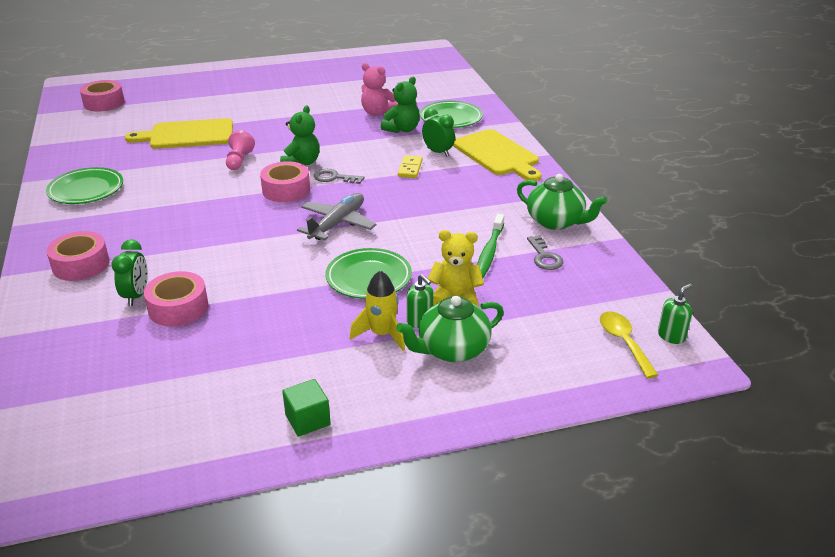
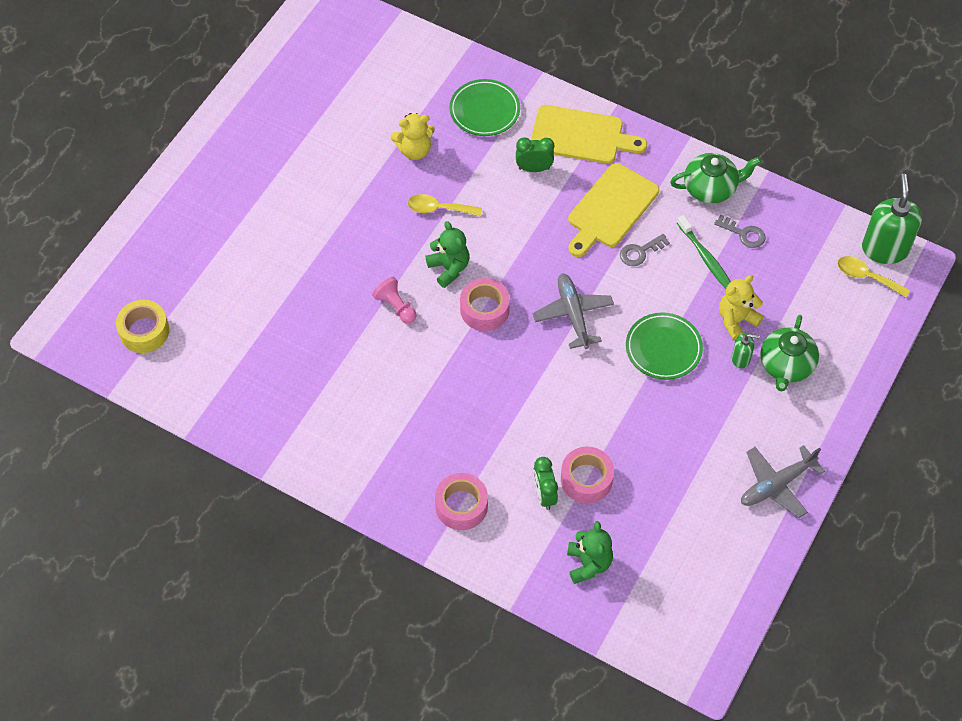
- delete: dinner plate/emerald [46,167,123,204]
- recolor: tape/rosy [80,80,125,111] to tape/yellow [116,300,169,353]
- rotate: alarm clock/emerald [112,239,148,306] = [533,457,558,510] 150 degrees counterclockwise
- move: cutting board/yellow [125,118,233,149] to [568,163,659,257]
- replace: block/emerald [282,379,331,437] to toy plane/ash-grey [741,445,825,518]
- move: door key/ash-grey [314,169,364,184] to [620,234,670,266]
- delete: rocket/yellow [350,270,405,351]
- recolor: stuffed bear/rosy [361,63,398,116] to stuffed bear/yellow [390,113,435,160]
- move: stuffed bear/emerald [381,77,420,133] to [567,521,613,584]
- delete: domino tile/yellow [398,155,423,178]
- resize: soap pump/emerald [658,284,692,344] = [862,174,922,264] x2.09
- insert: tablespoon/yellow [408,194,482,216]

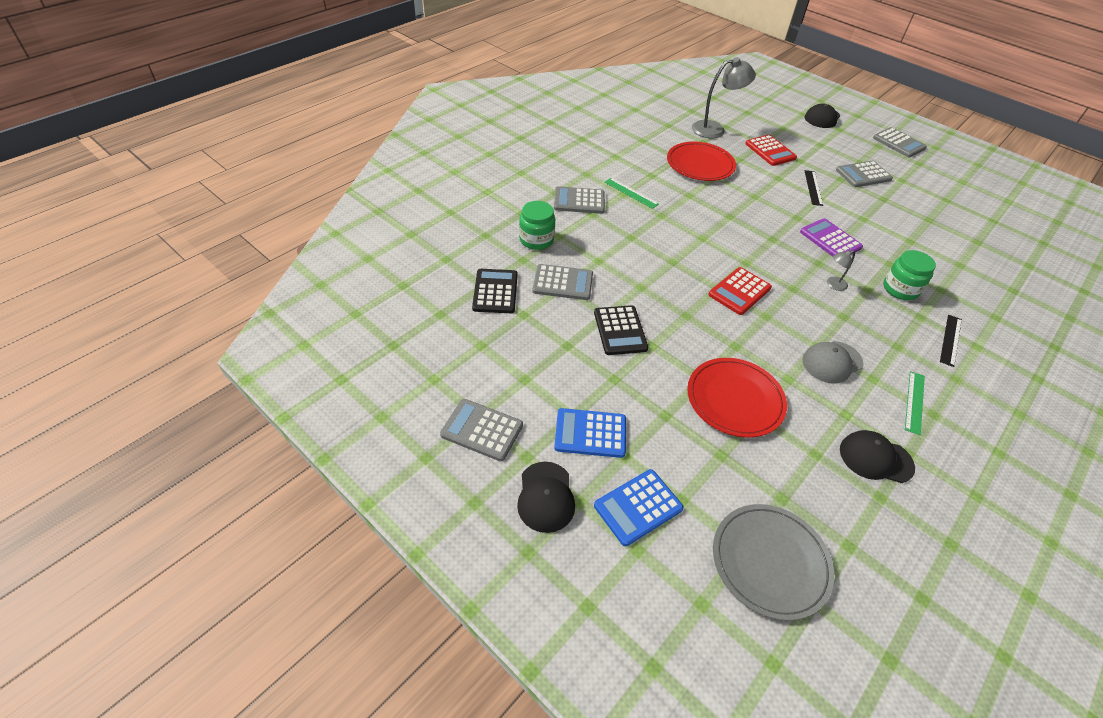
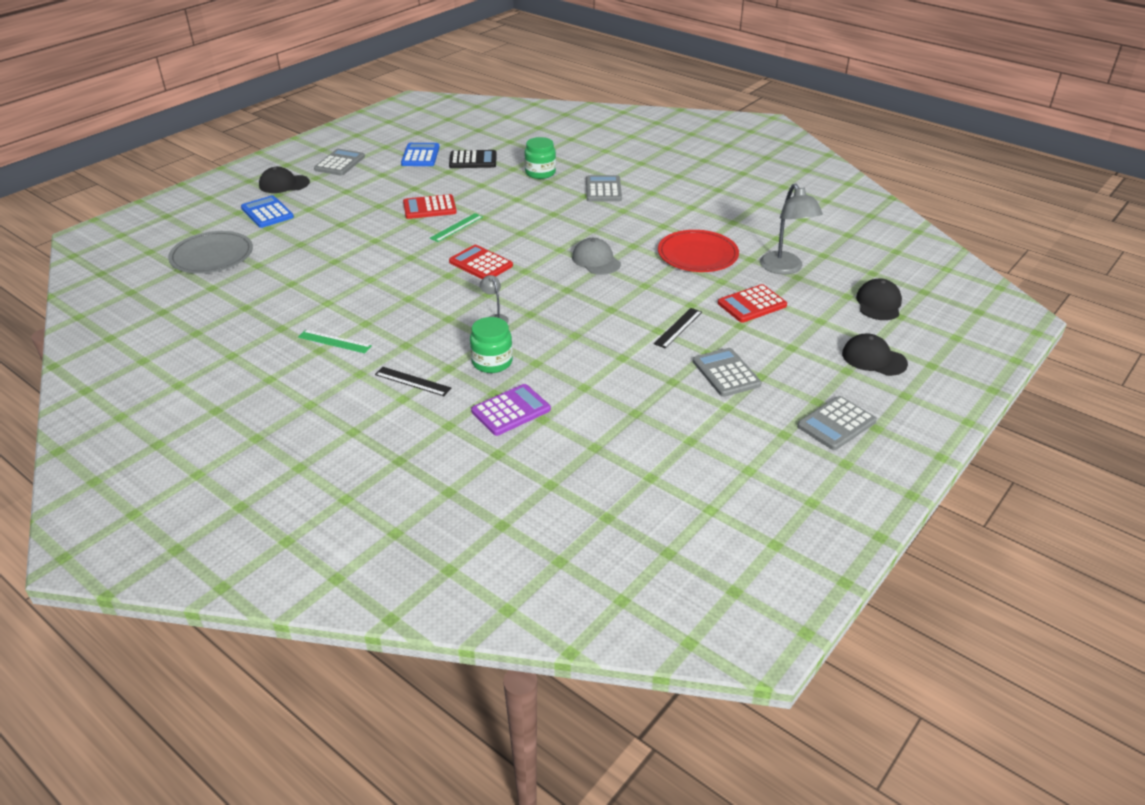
- delete: calculator/ash-grey [533,264,593,300]
- move: calculator/royal blue [554,408,626,458] to [401,143,440,166]
- recolor: calculator/jet-black [594,305,648,355] to calculator/scarlet [403,194,457,219]
- move: straightedge/emerald [604,178,659,209] to [430,213,483,242]
- delete: dinner plate/scarlet [687,358,787,438]
- move: calculator/violet [800,218,863,256] to [471,384,551,436]
- move: baseball cap/ash-grey [803,341,864,384] to [572,238,621,275]
- rotate: straightedge/jet-black [805,170,823,206] = [654,308,702,348] 60 degrees counterclockwise
- move: baseball cap/jet-black [840,430,915,483] to [856,278,902,320]

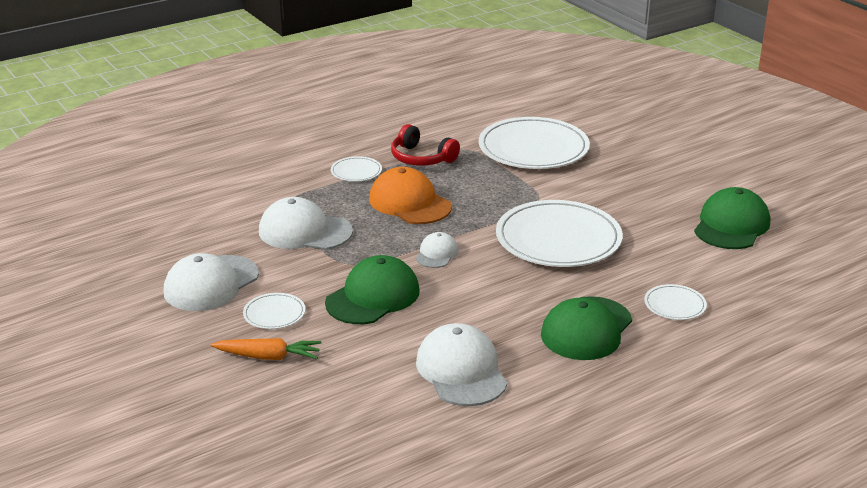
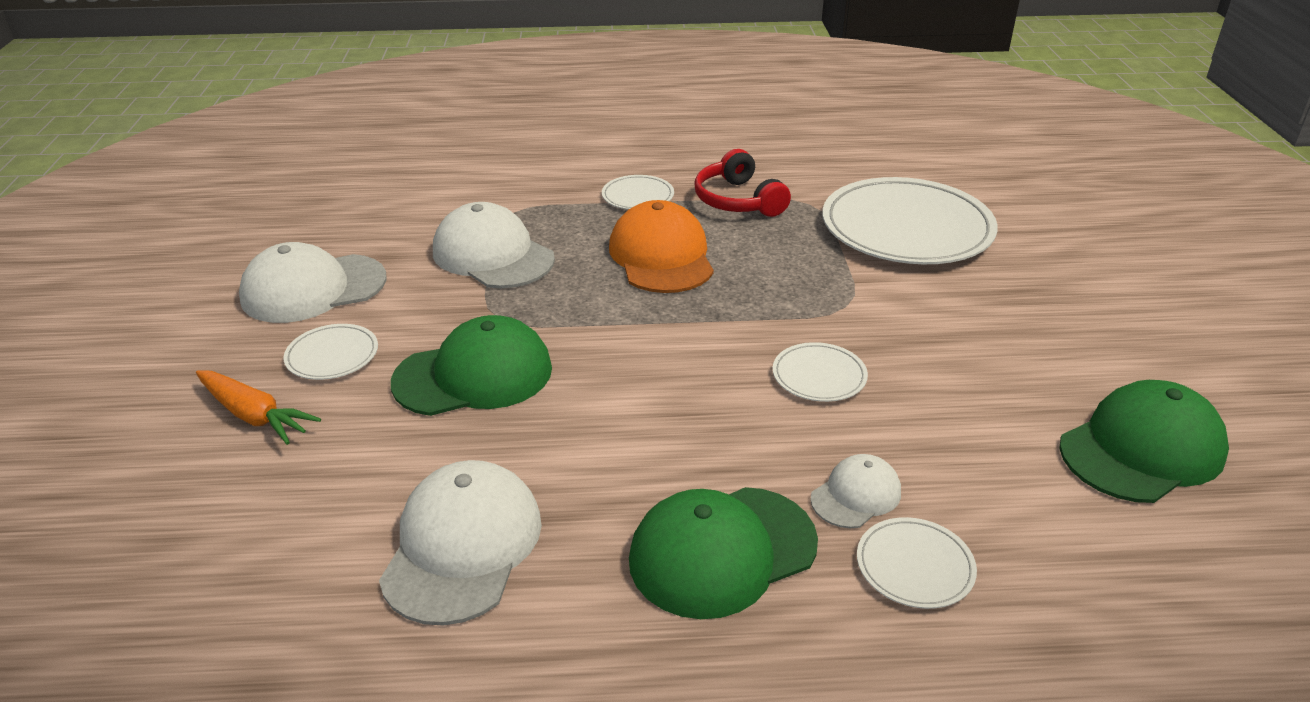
- move: baseball cap/pure white [416,232,459,268] to [810,454,901,528]
- resize: dinner plate/pure white [496,200,623,267] = [773,342,868,402] x0.45

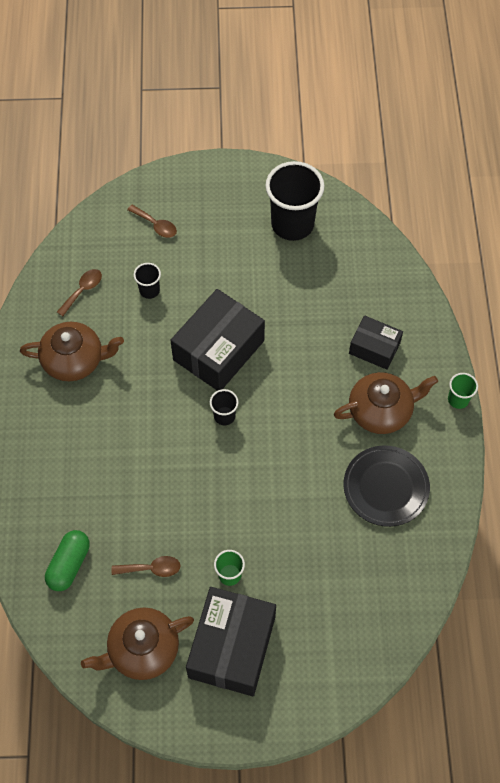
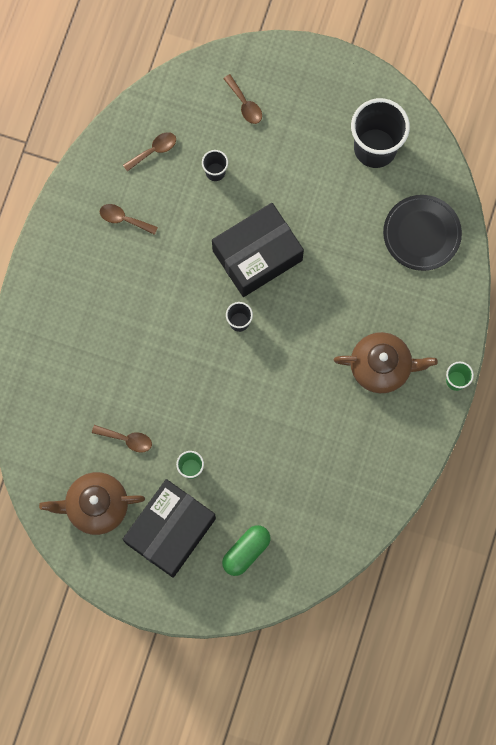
- replace: tea pot/russet [20,322,124,381] to tablespoon/russet [100,204,158,235]
- move: pill/emerald [45,530,90,591] to [222,525,271,576]
- move: dinner plate/jet-black [343,445,430,527] to [383,195,462,271]
- delete: box/jet-black [349,315,403,370]

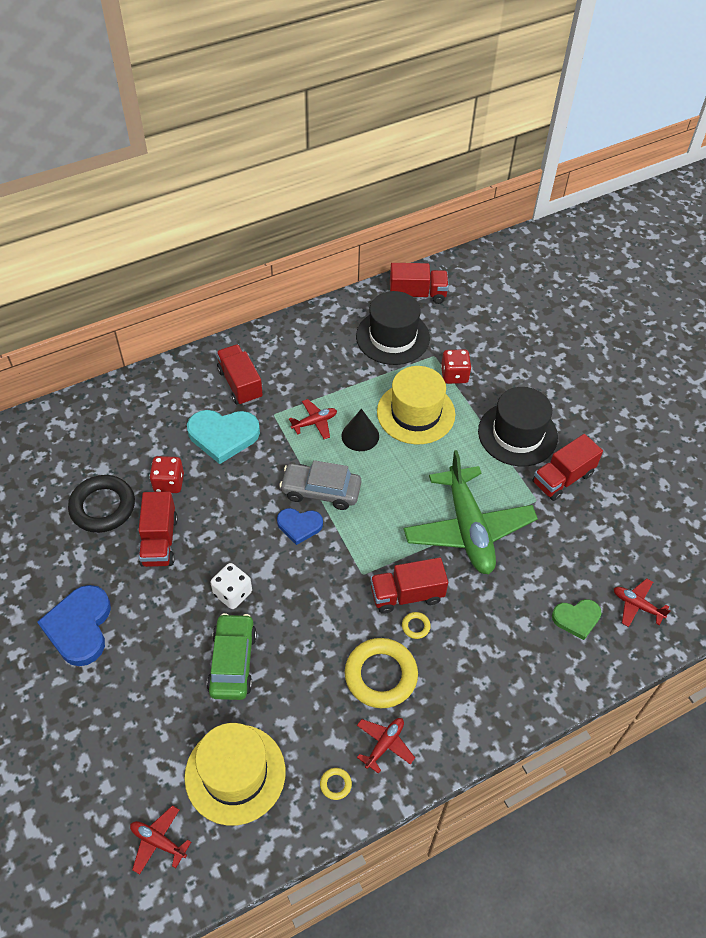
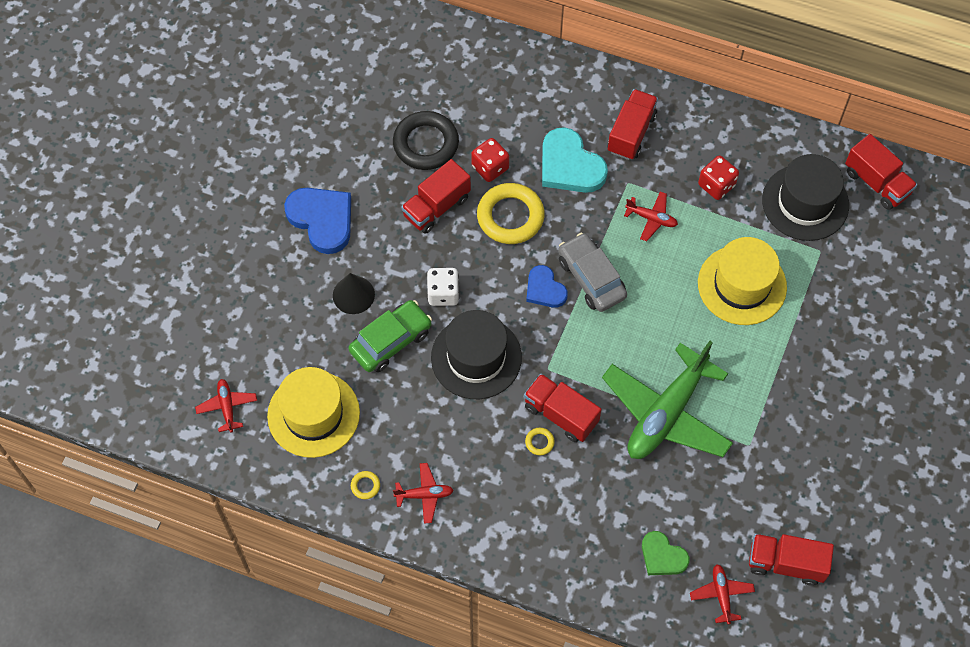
- rotate: heart shape/royal blue [37,585,111,666] = [284,188,351,254] 90 degrees clockwise
- move: solid cone/jet-black [341,409,379,451] to [333,273,375,314]
- move: torus/yellow [345,638,418,708] to [477,183,545,244]
- move: game die/scarlet [441,349,472,384] to [698,155,739,200]
- move: hat/jet-black [478,387,558,467] to [431,310,522,399]
- move: lorry/scarlet [532,434,603,501] to [749,534,834,586]

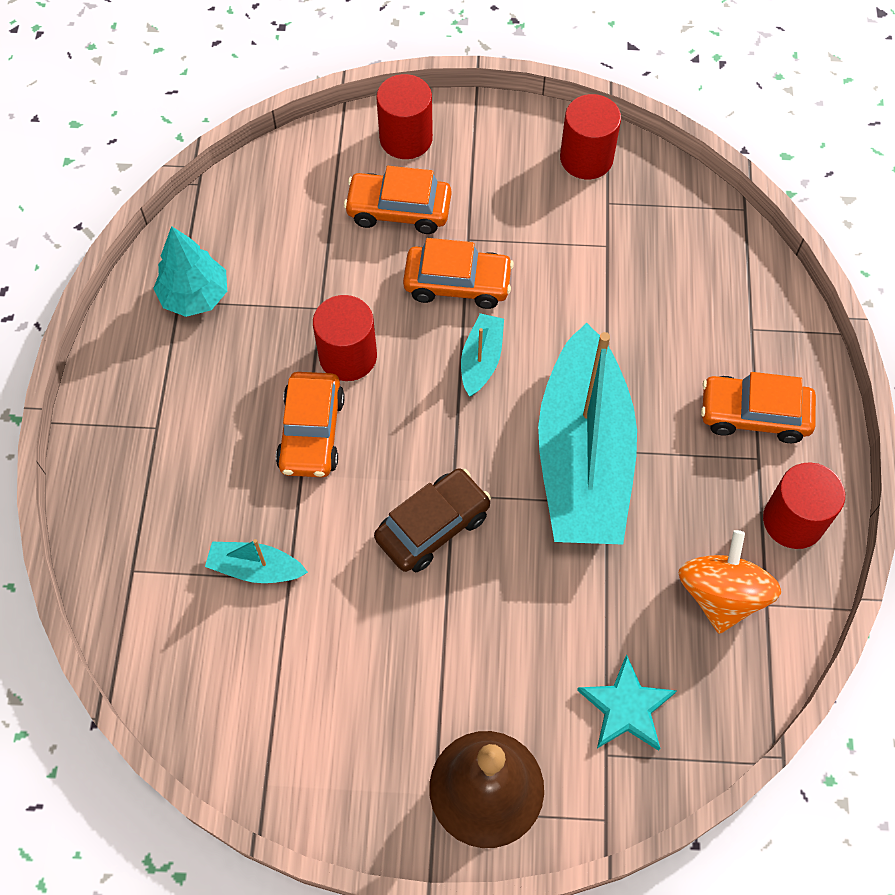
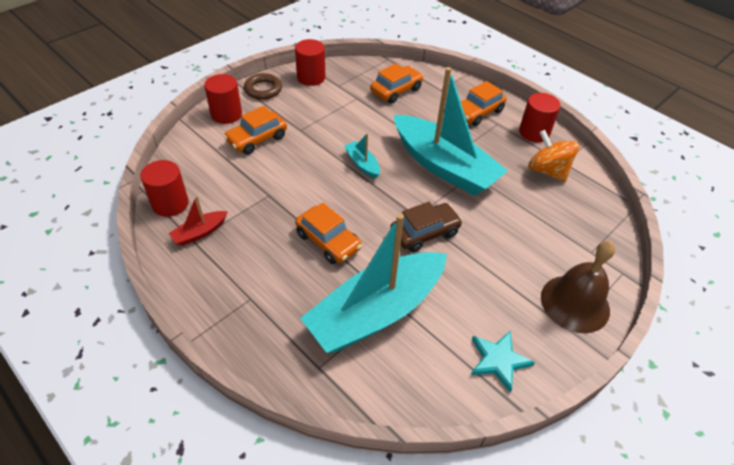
- replace: toy tree/teal [153,226,227,317] to toy boat/scarlet [169,195,228,246]
- resize: toy boat/teal [205,539,308,583] = [300,214,447,353] x2.46
- move: cylinder shape/scarlet [313,295,377,381] to [141,160,189,217]
- rotate: toy car/russet [374,468,491,572] = [390,202,463,252] 60 degrees clockwise
- move: toy car/bright orange [403,238,514,309] to [370,63,423,103]
- move: star shape/teal [577,654,677,751] to [471,331,535,392]
- insert: torus/russet [244,73,282,100]

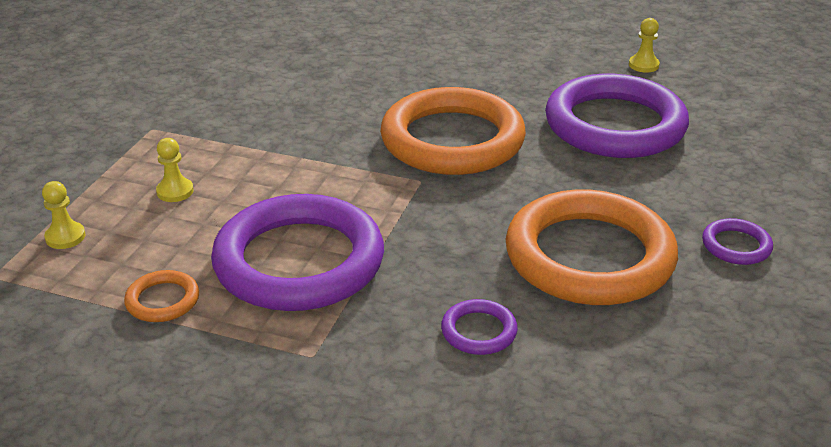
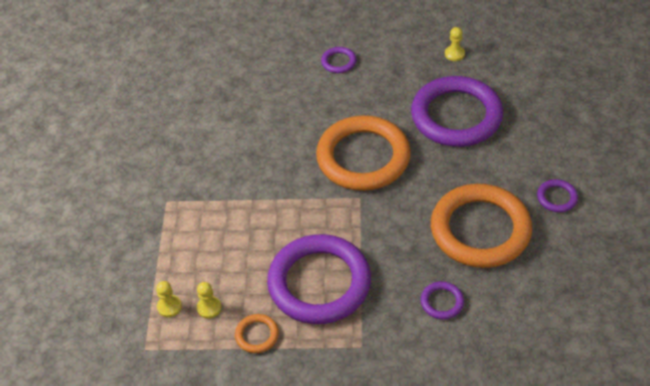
- move: game pawn/yellow [156,138,194,202] to [197,282,221,319]
- insert: torus/violet [321,47,356,73]

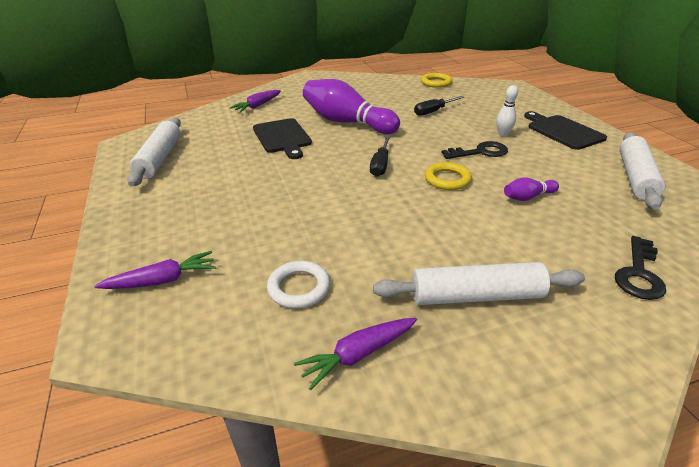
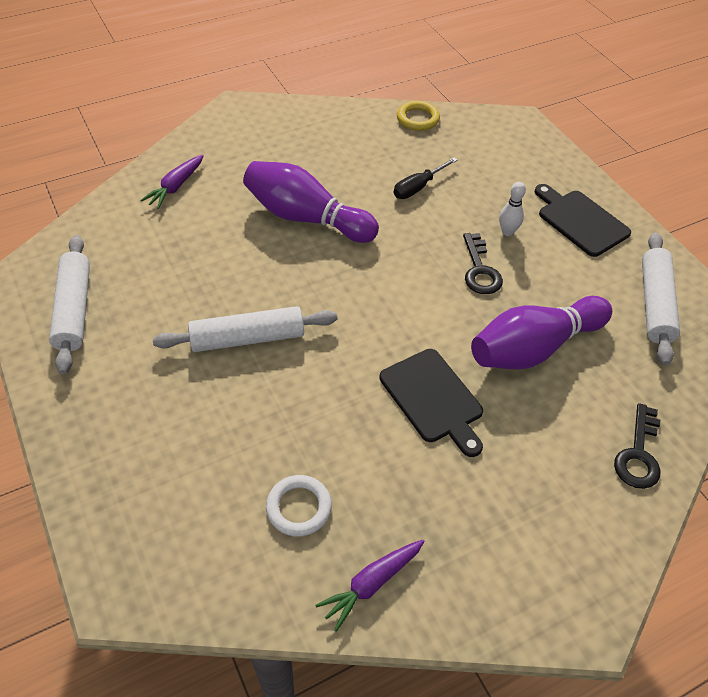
- delete: toy carrot/violet [94,251,216,289]
- move: cutting board/jet-black [253,118,312,159] to [379,349,483,457]
- delete: flat screwdriver/jet-black [370,136,390,177]
- move: pastry roller/pure white [373,262,585,305] to [153,306,338,352]
- delete: torus/yellow [425,162,472,190]
- rotate: door key/jet-black [442,141,508,159] = [463,233,503,294] 105 degrees clockwise
- resize: bowling pin/violet [504,177,559,201] = [471,296,612,369] x2.28

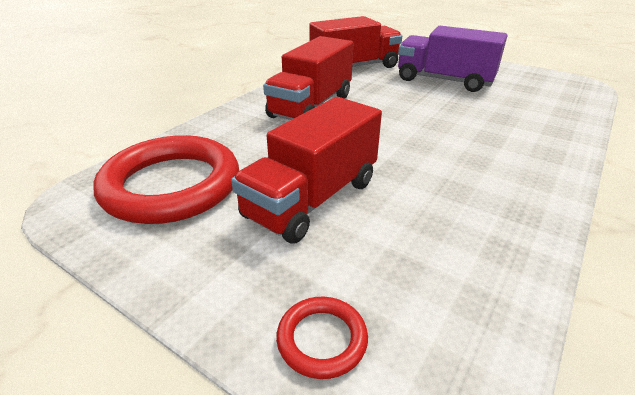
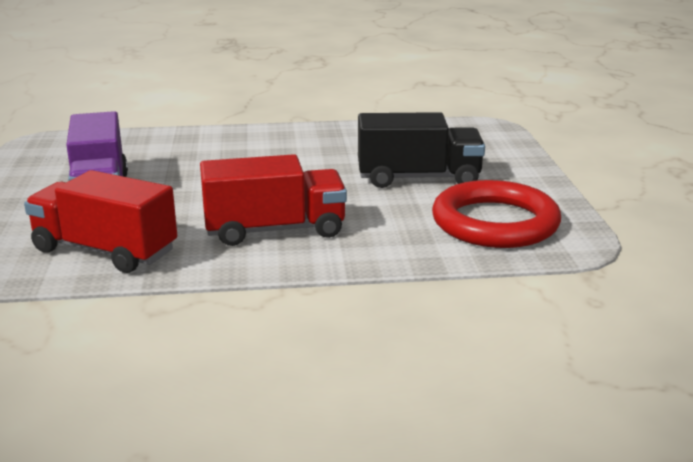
- recolor: lorry/scarlet [231,97,382,243] to lorry/jet-black [358,112,485,188]
- delete: torus/scarlet [276,297,368,379]

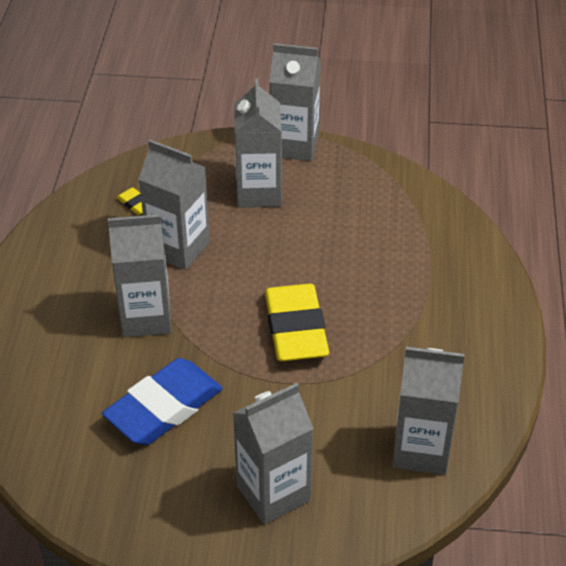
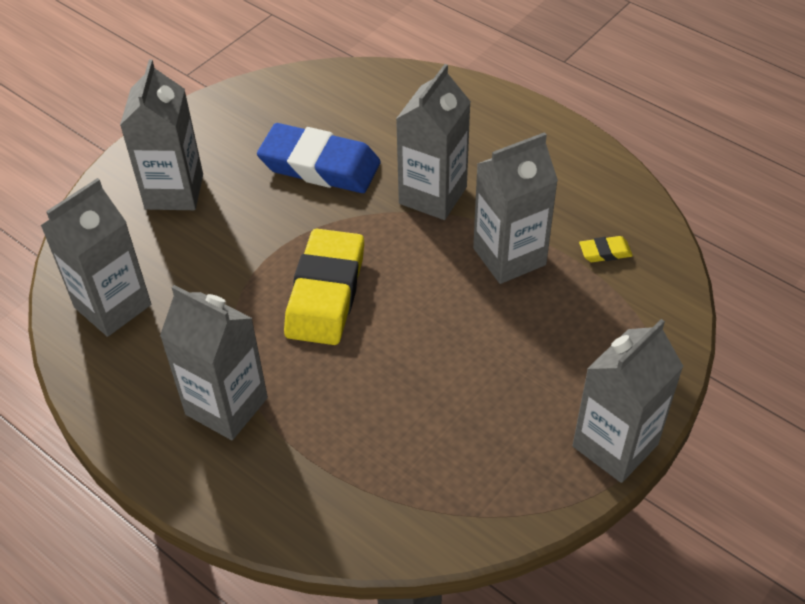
- rotate: eraser/royal blue [102,358,223,445] = [257,123,381,193] 60 degrees counterclockwise
- move: carton/ash-grey [234,78,282,208] to [160,285,268,440]
- rotate: eraser/yellow [265,284,329,361] = [284,228,364,345] 75 degrees clockwise

